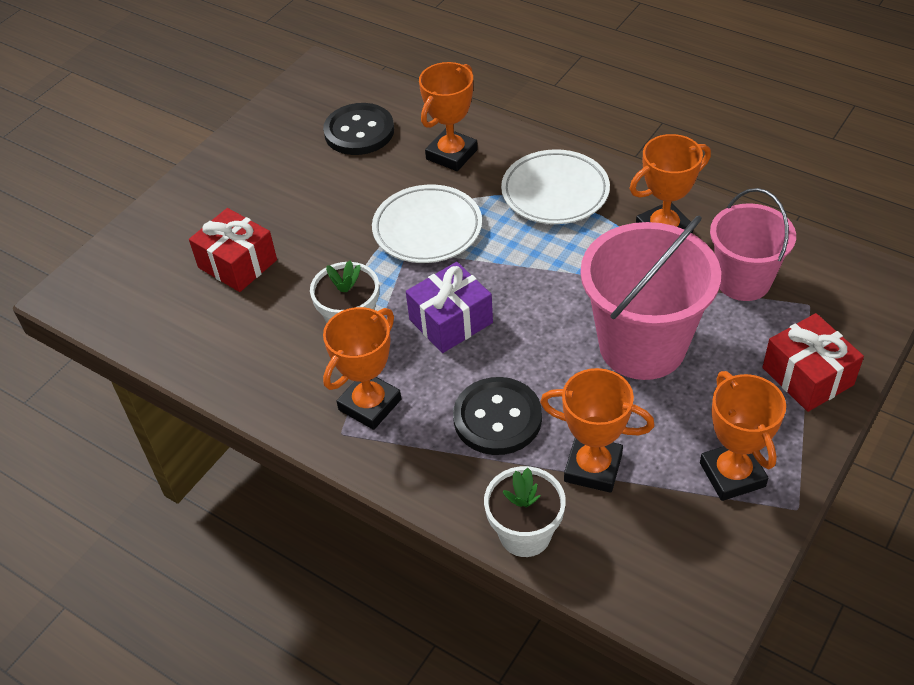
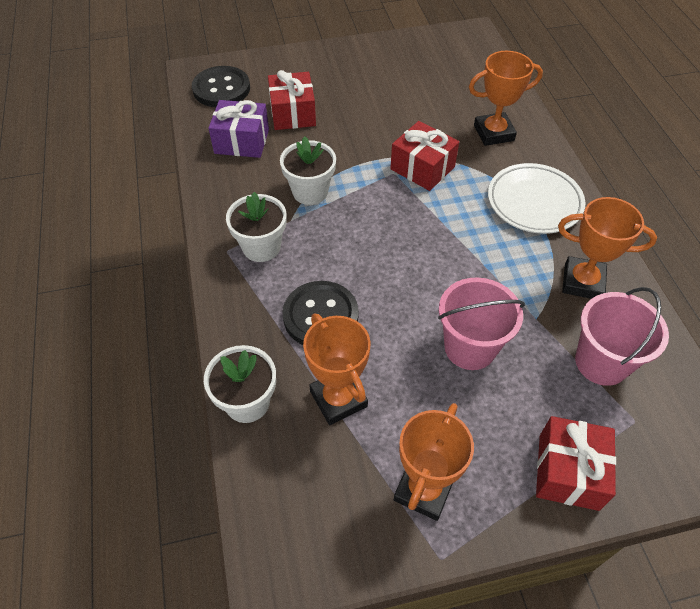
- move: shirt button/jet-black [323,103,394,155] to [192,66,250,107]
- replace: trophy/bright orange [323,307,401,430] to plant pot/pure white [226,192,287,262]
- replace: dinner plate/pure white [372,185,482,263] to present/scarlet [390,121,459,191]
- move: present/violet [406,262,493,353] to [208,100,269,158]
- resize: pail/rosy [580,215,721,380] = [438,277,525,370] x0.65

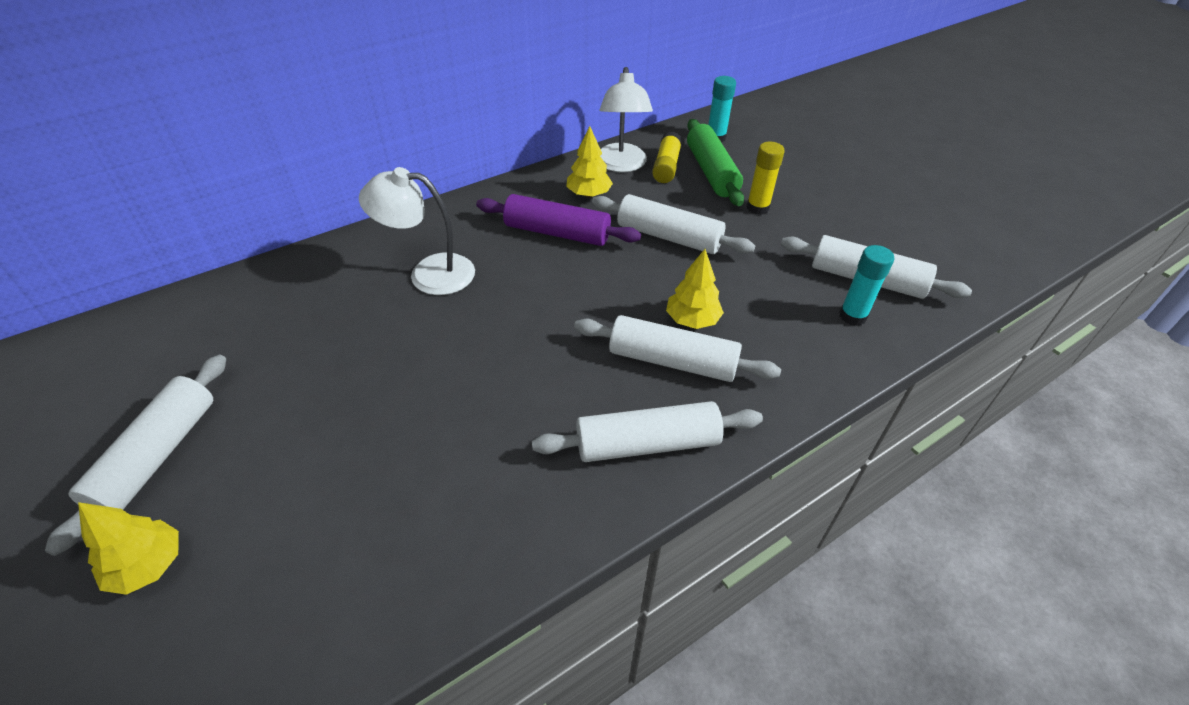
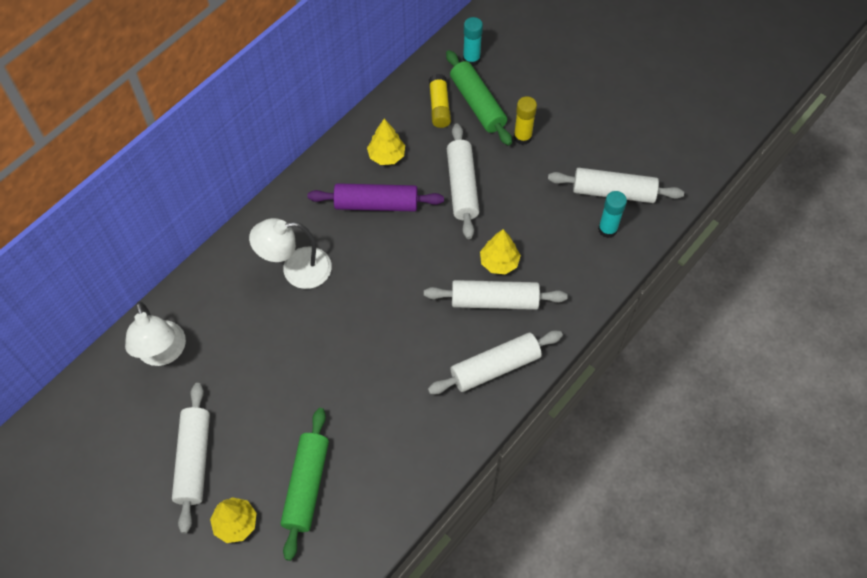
- rotate: pastry roller/pure white [592,194,755,254] = [447,123,479,239] 75 degrees clockwise
- move: lamp/pure white [599,67,653,172] to [125,302,186,366]
- insert: pastry roller/emerald [280,408,329,561]

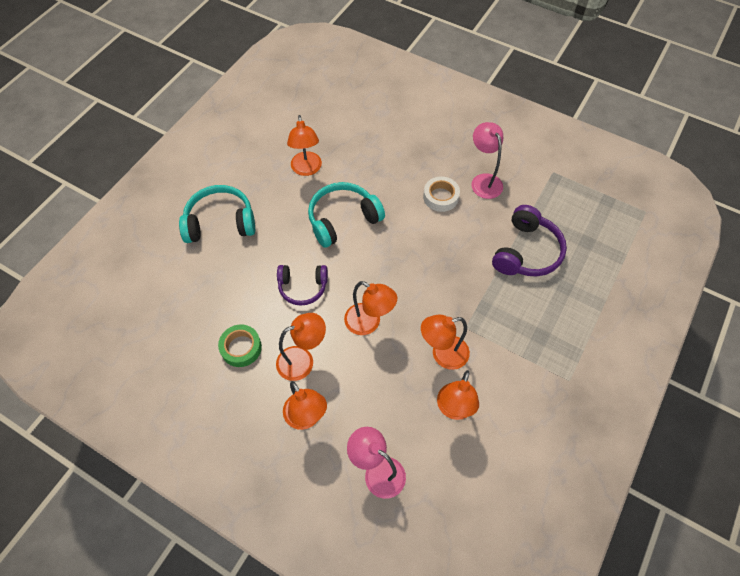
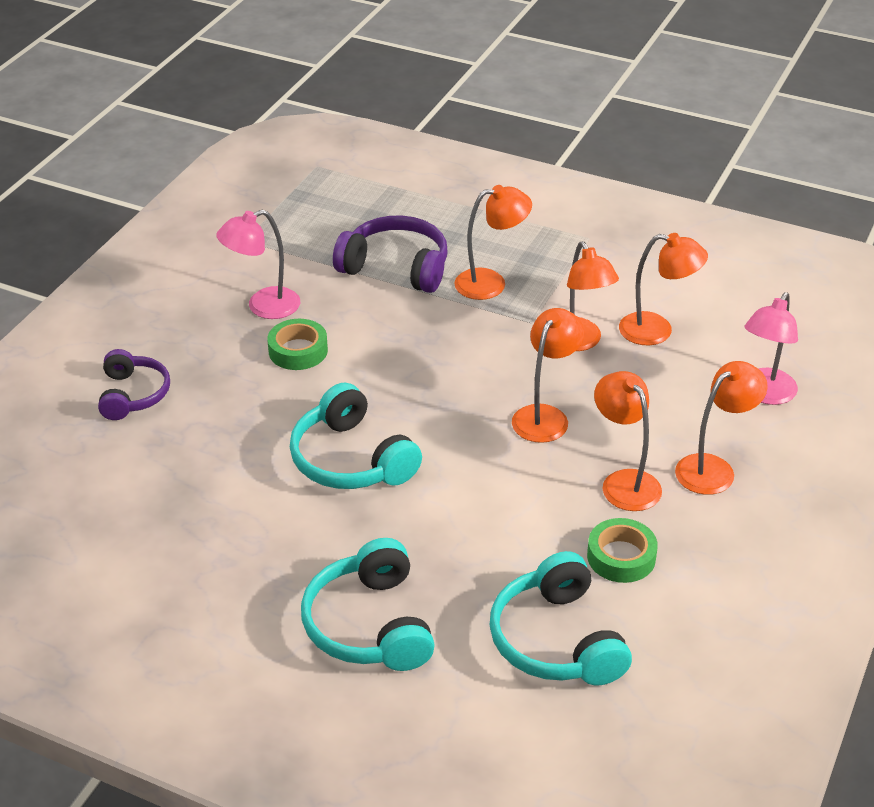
- move: headphones/violet [277,265,328,306] to [98,349,170,420]
- move: lamp/bright orange [287,115,322,176] to [454,185,532,300]
- recolor: tape/pure white [423,177,460,212] to tape/emerald [267,319,328,370]
- insert: headphones/teal [490,551,632,685]

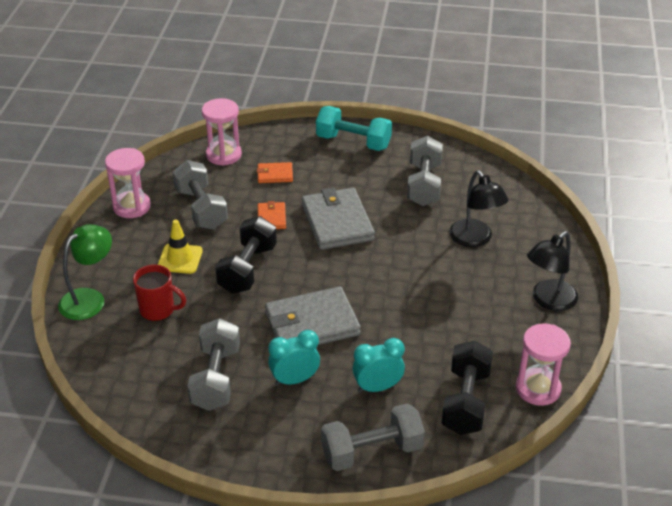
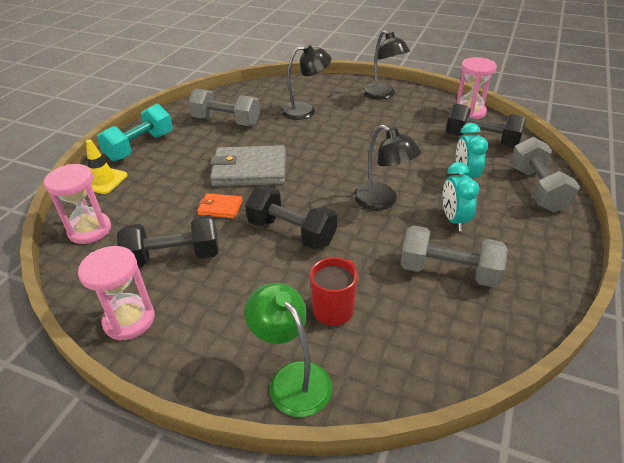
- move: road cone/yellow [158,220,203,274] to [86,139,127,194]
- recolor: hand weight/ash-grey [172,160,228,230] to hand weight/jet-black [117,215,219,268]
- delete: wallet/bright orange [257,162,293,183]
- replace: wallet/ash-grey [265,286,361,345] to lamp/jet-black [353,125,422,210]

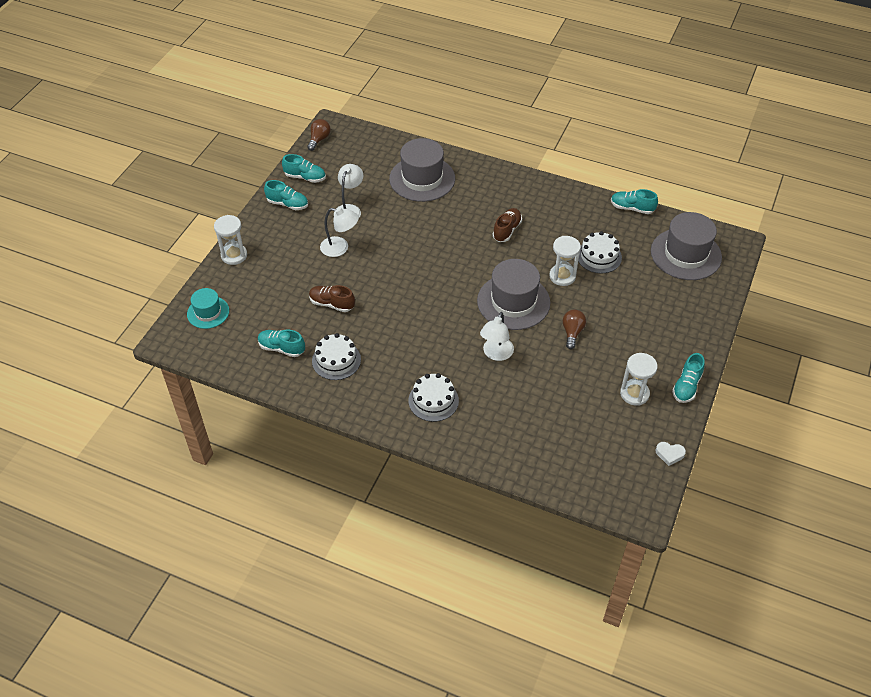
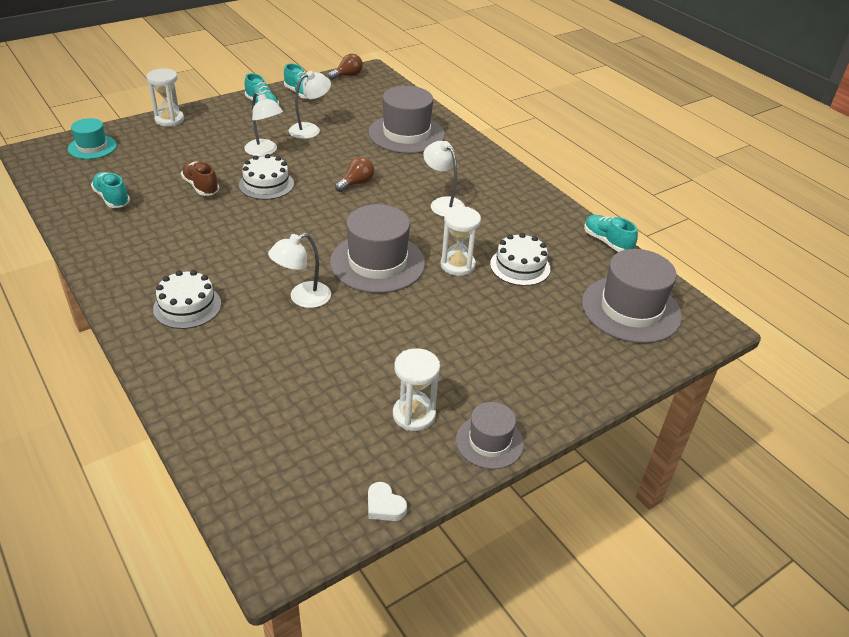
- move: cake/pure white [312,333,361,380] to [239,154,294,200]
- replace: lace-up shoe/russet [493,208,522,242] to lamp/pure white [423,141,465,217]
- move: bulb/russet [563,310,586,349] to [335,157,374,192]
- replace: lace-up shoe/teal [672,353,705,403] to hat/ash-grey [456,402,524,469]

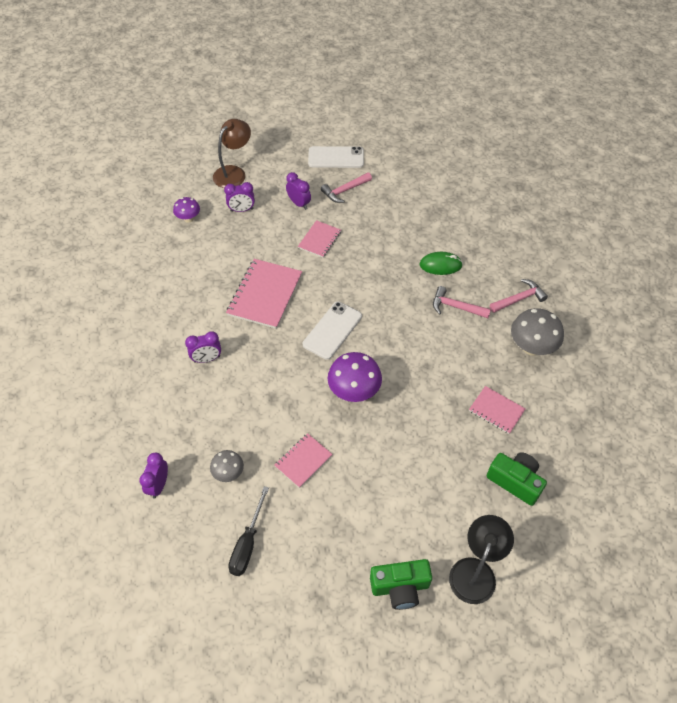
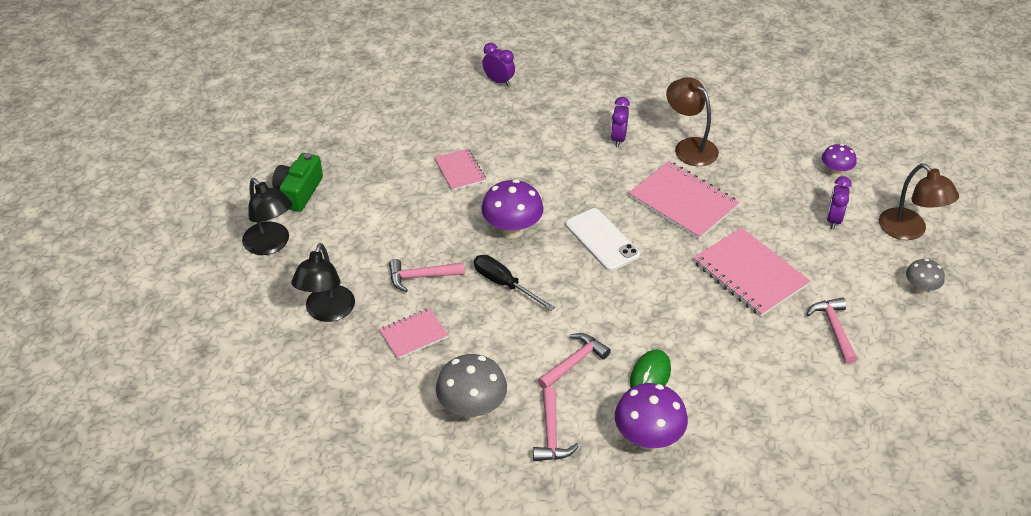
- move: mushroom/ash-grey [210,450,244,482] to [906,259,945,294]
- move: flat screwdriver/jet-black [228,486,269,576] to [474,255,555,311]
- delete: alarm clock/violet [286,172,311,210]
- resize: exercise book/rosy [298,220,341,258] = [693,227,810,317] x1.75
- delete: phone/pure white [308,146,364,168]
- replace: photo camera/emerald [486,452,547,506] to lamp/jet-black [291,243,355,322]
- insert: carpenter's hammer/rosy [389,259,465,292]
- insert: mushroom/violet [615,383,688,450]
- insert: lamp/russet [666,77,719,166]

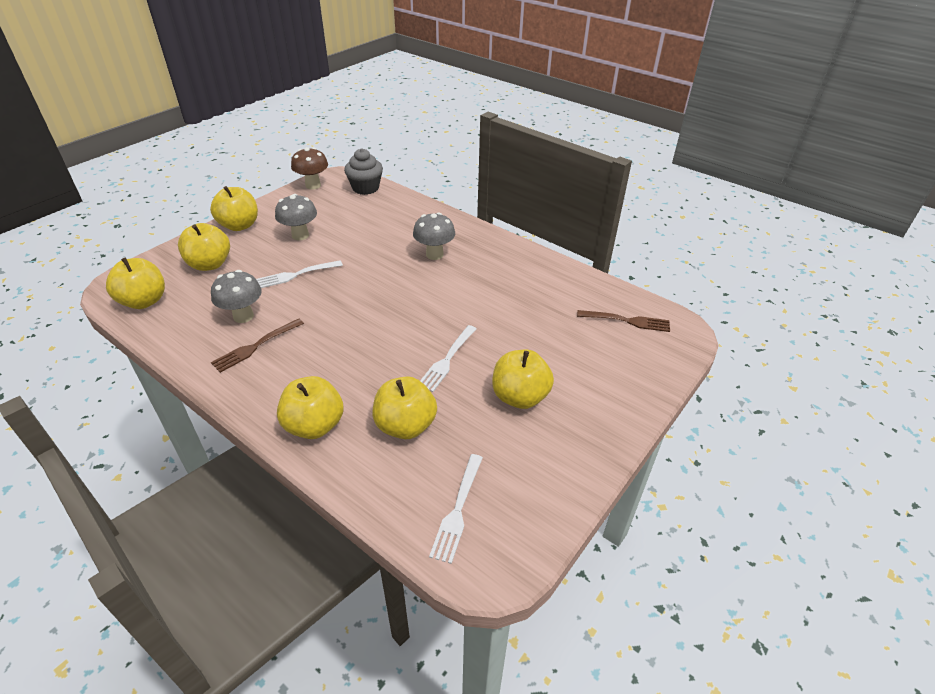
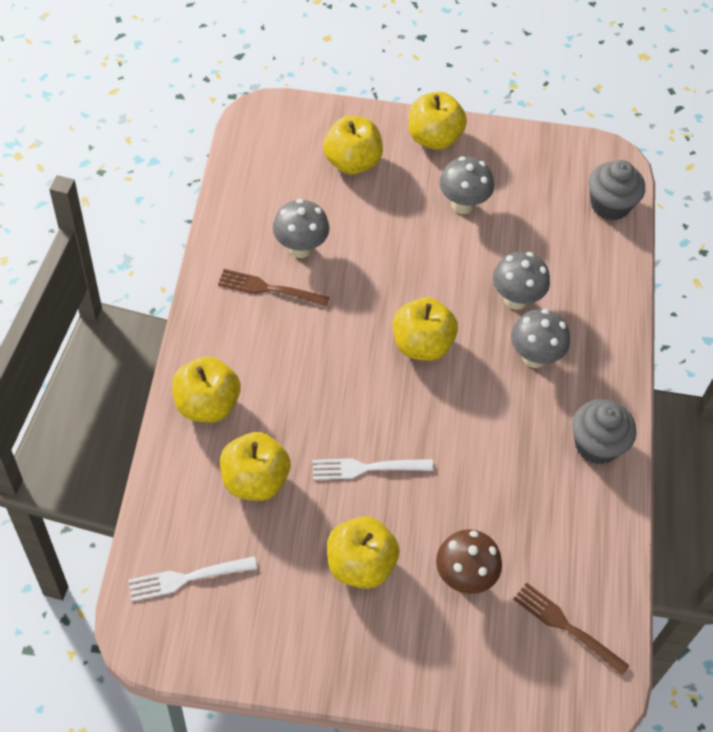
- move: apple fruit/yellow [106,257,165,309] to [393,297,458,361]
- delete: dinner fork/pure white [256,260,343,288]
- move: mushroom/russet [291,147,328,189] to [436,529,502,594]
- rotate: dinner fork/russet [577,310,670,332] = [513,583,630,676] 150 degrees clockwise
- insert: mushroom/ash-grey [493,251,550,310]
- insert: cupcake/ash-grey [572,399,637,464]

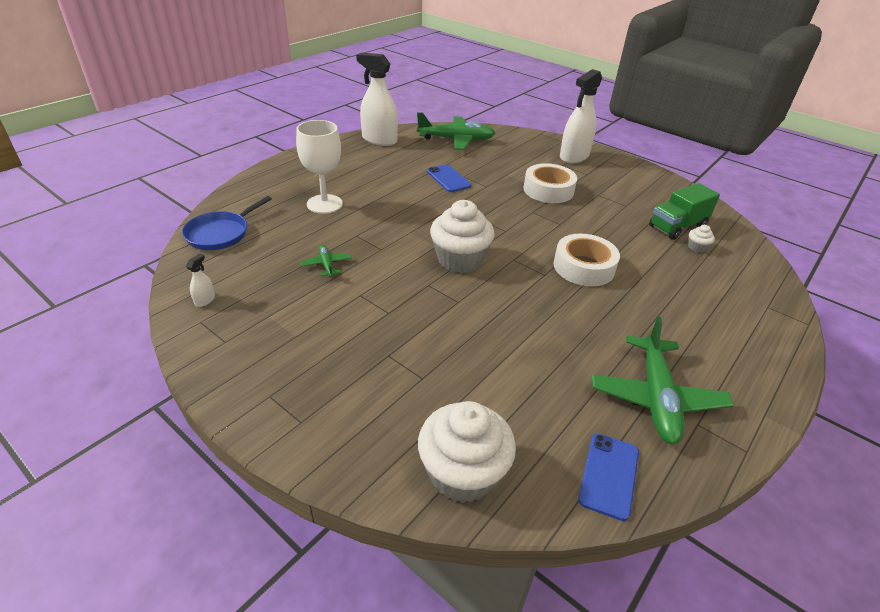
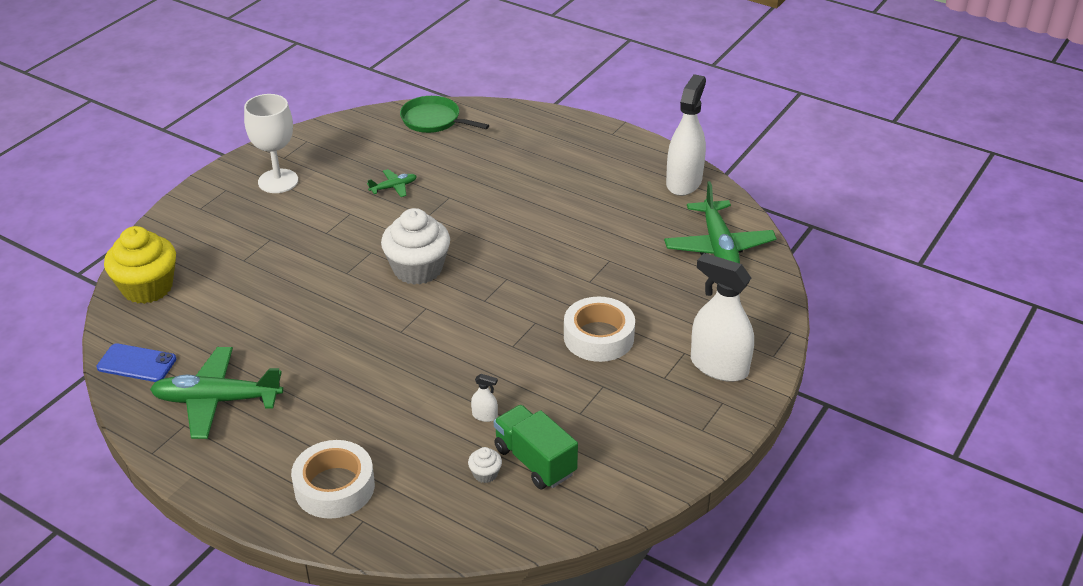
- recolor: skillet/royal blue [182,196,272,250] to skillet/emerald [400,96,489,133]
- move: spray cleaner/pure white [186,254,215,307] to [471,374,498,422]
- move: wine glass/pure white [296,120,343,214] to [244,94,298,193]
- recolor: cupcake/pure white [418,401,516,503] to cupcake/yellow [104,226,176,304]
- delete: phone/royal blue [427,164,471,192]
- move: tape/pure white [554,234,620,286] to [291,440,375,519]

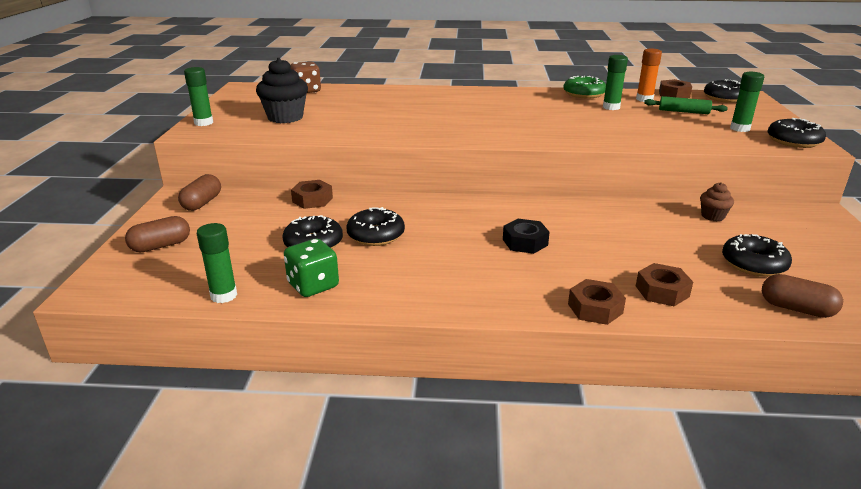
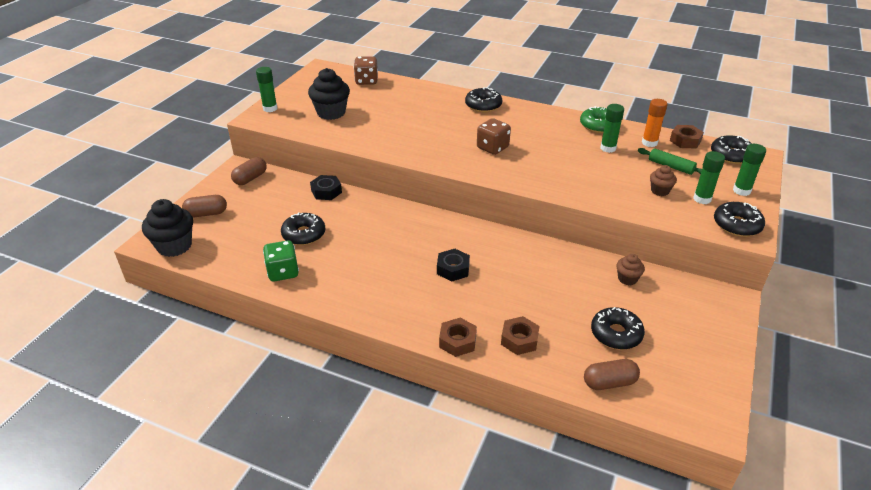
- move: glue/emerald [197,223,237,303] to [733,144,766,196]
- recolor: hexagon nut/russet [291,180,333,209] to hexagon nut/jet-black [310,175,342,200]
- move: glazed donut/jet-black [346,207,405,246] to [465,87,502,112]
- rotate: pill/russet [762,274,843,318] = [584,359,640,390] 60 degrees counterclockwise
- insert: cupcake/jet-black [142,199,193,257]
- insert: game die/russet [477,118,511,155]
- insert: cupcake/russet [650,165,677,196]

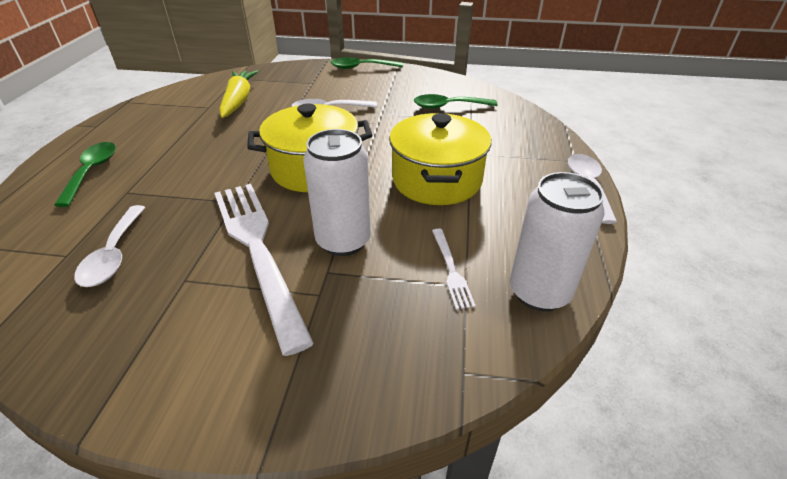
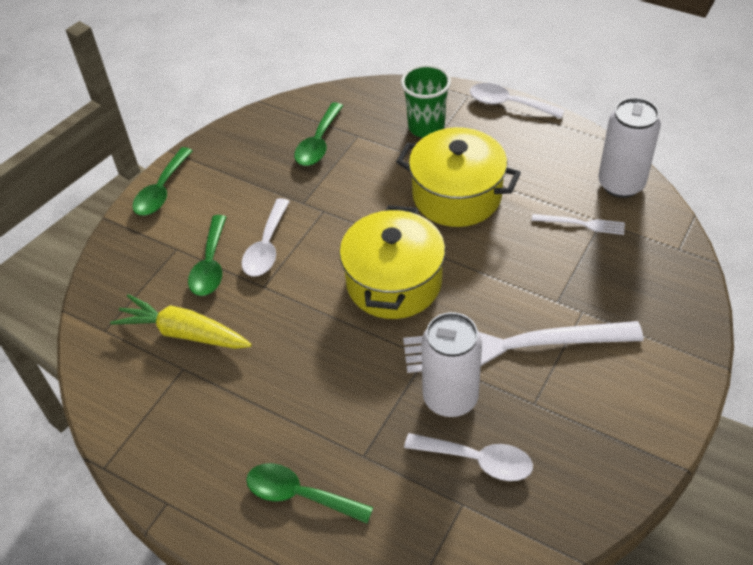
- move: tin/pure white [303,129,371,256] to [421,312,482,417]
- insert: tablespoon/emerald [188,215,226,296]
- insert: cup/emerald [401,65,451,138]

